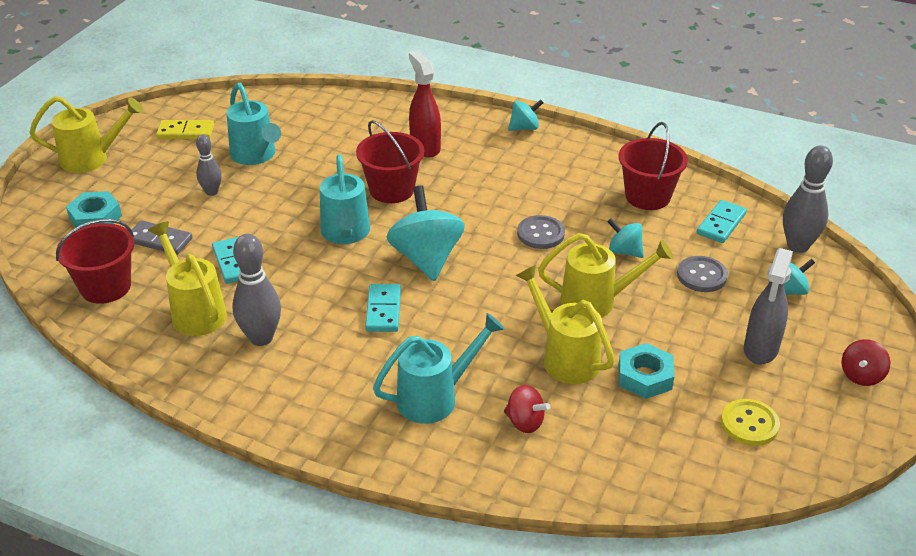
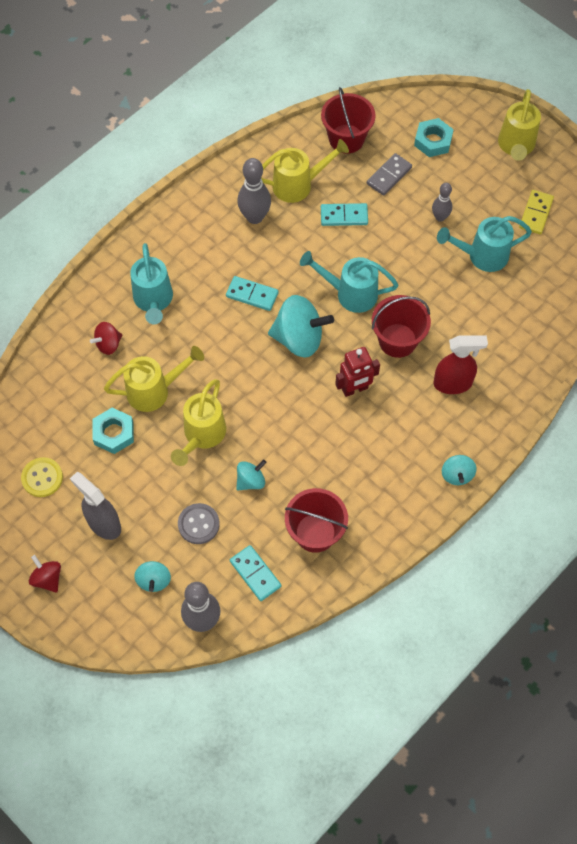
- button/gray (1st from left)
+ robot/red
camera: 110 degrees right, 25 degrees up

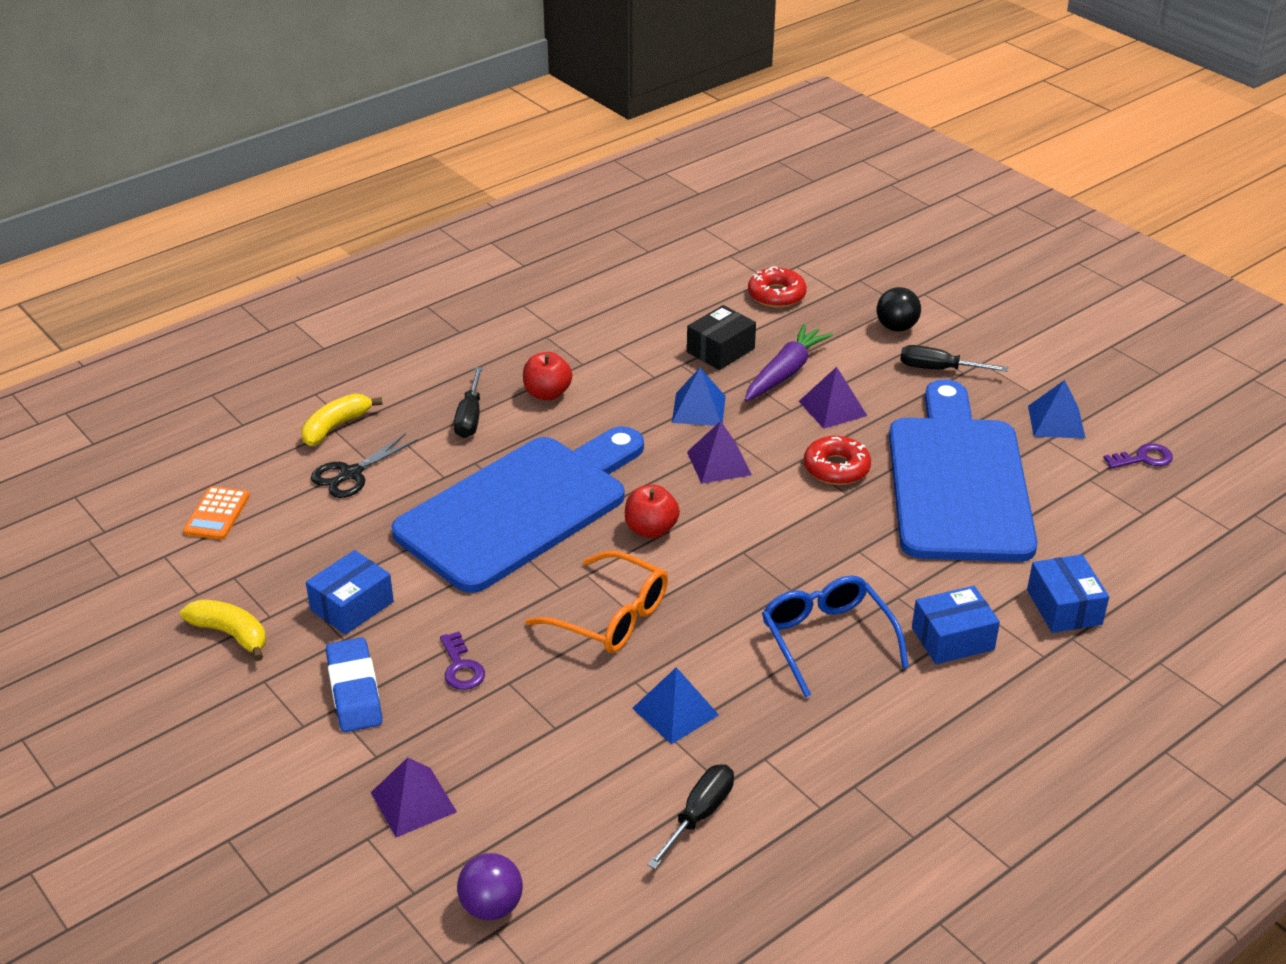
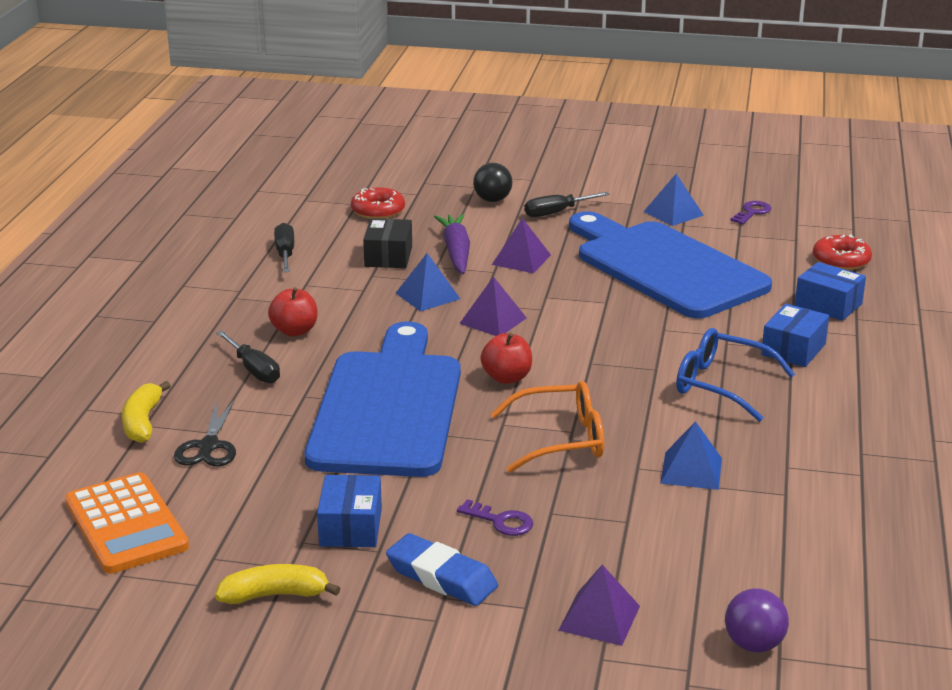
~ screwdriver/black (2nd from left)
~ doughnut/red (2nd from left)
~ calculator/orange x1.78
camera: 40 degrees left, 10 degrees down

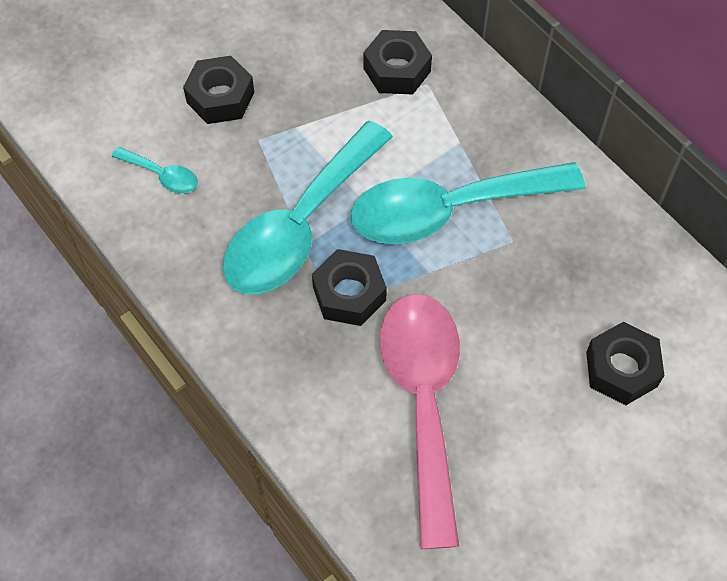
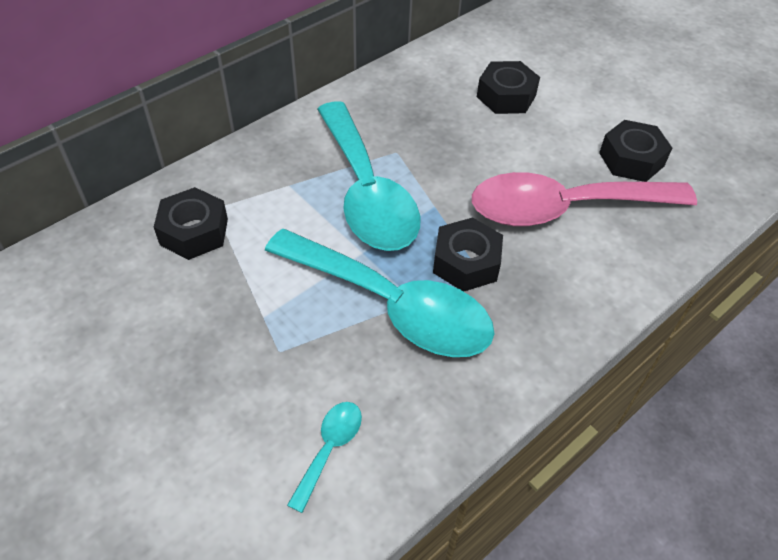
~ nut/black (1st from left in the first image) to nut/black (4th from left)
camera: 95 degrees left, 10 degrees down

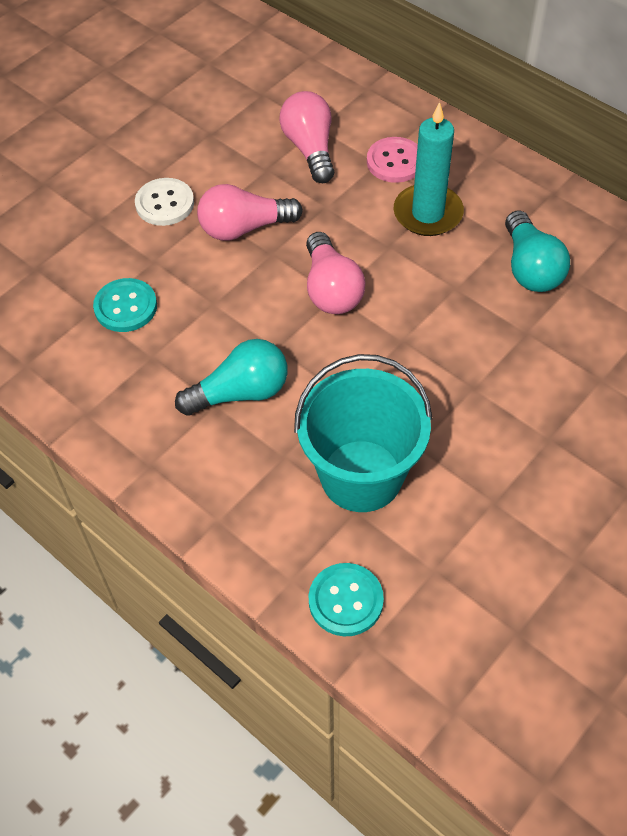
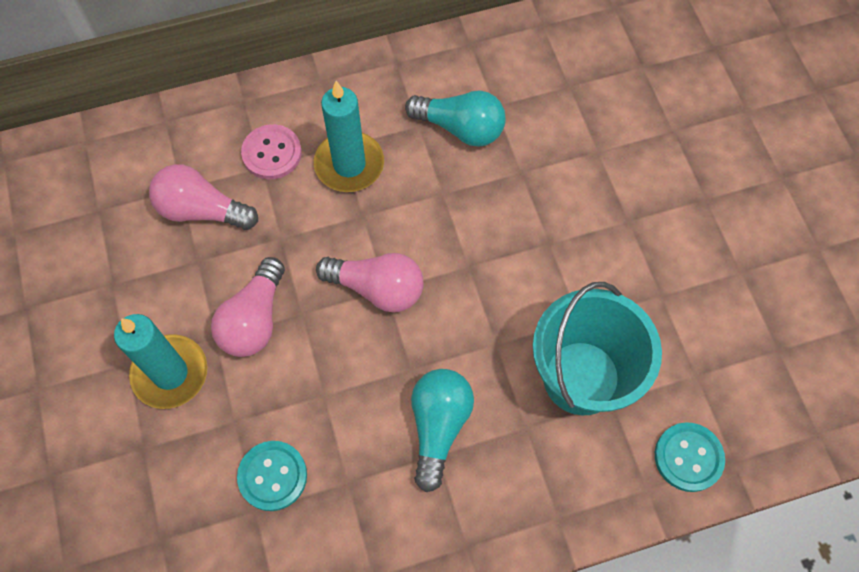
~ button/snow-white to candle/teal (1st from left)
camera: 60 degrees left, 10 degrees up

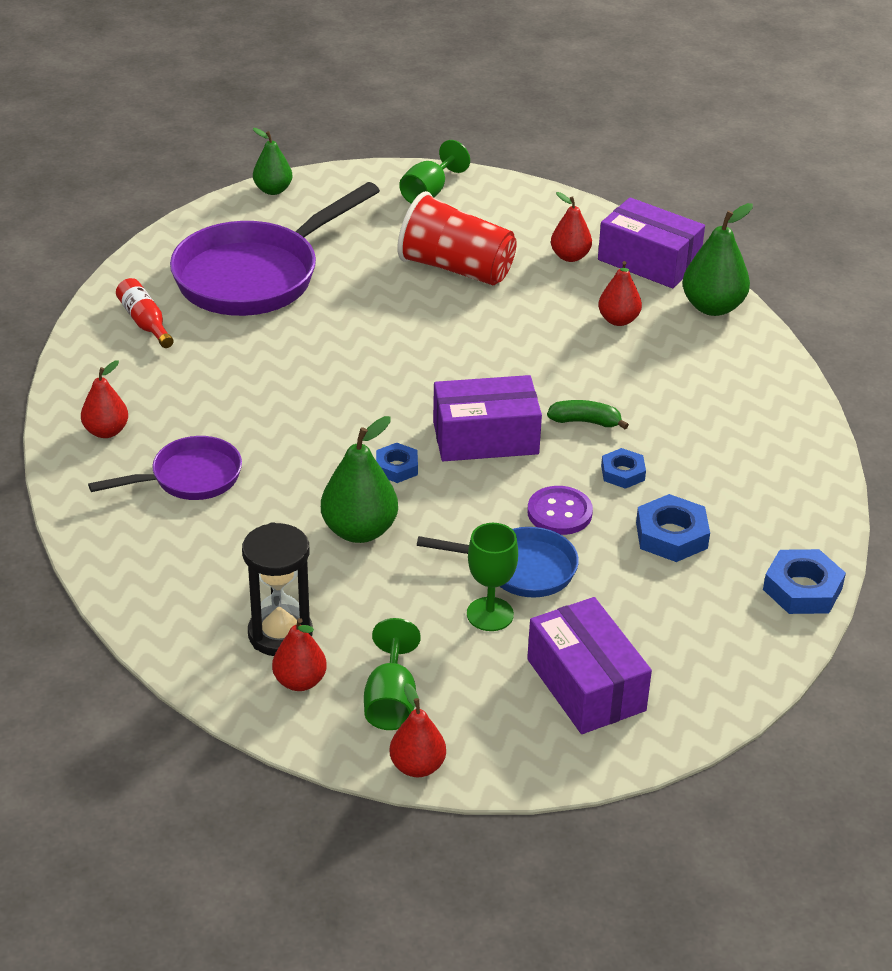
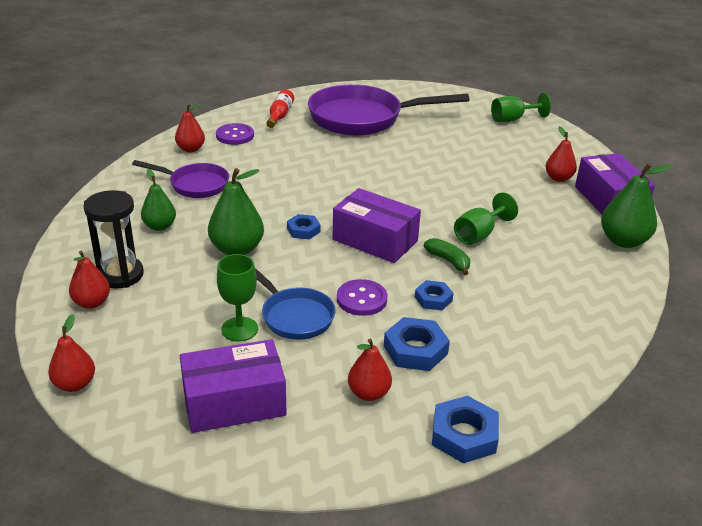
- beaker/red
+ button/royal purple (1st from left)
~ toy pear/green (1st from left)
~ chalice/green (1st from left in the first image) to chalice/green (2nd from left)
~ toy pear/red (5th from left in the first image) to toy pear/red (4th from left)
~ package/royal purple (2nd from left in the first image) 60 degrees clockwise
camera: 40 degrees right, 5 degrees down

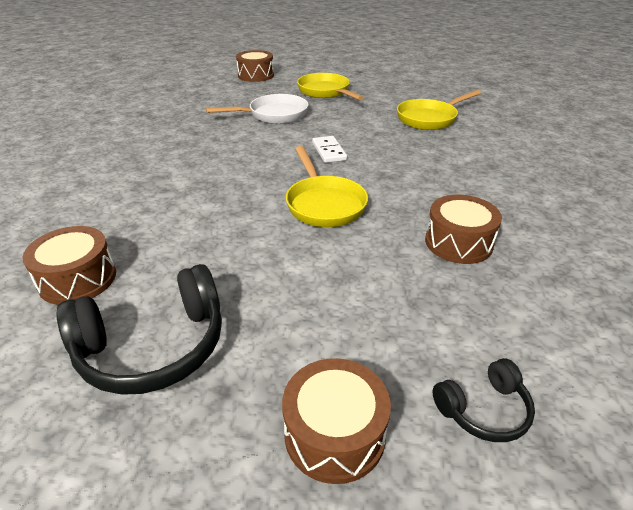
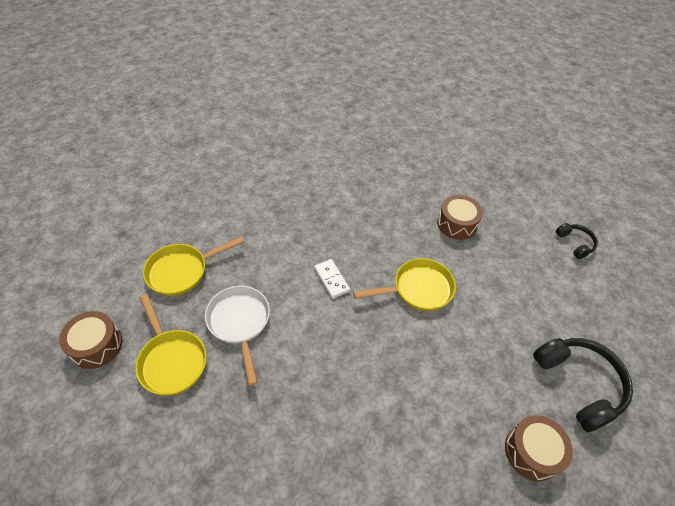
- snare drum/brown (3rd from left)
~ pan/golden (3rd from left in the first image) to pan/golden (1st from left)
~ domino piece/snow-white 75 degrees clockwise
camera: 90 degrees left, 15 degrees up

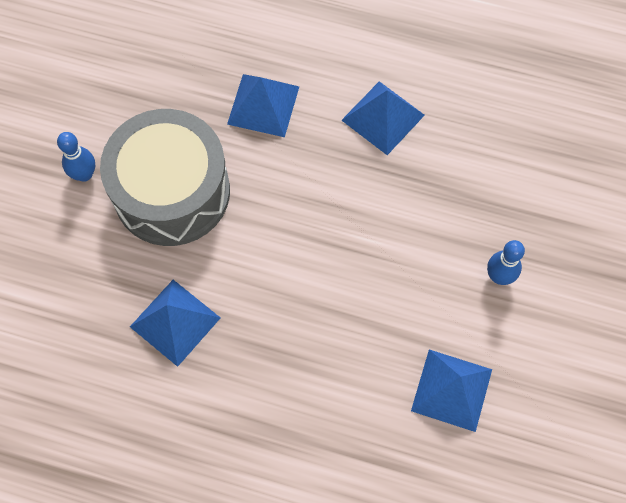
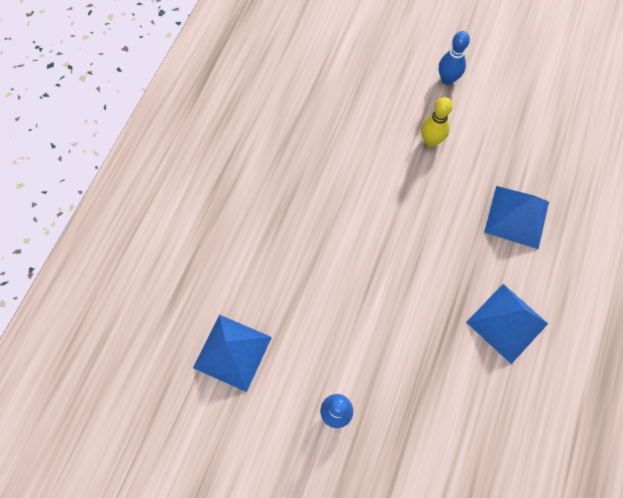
- solid pyramid/blue (1st from left)
~ snare drum/gray to tenpin/golden
camera: 95 degrees right, 0 degrees up

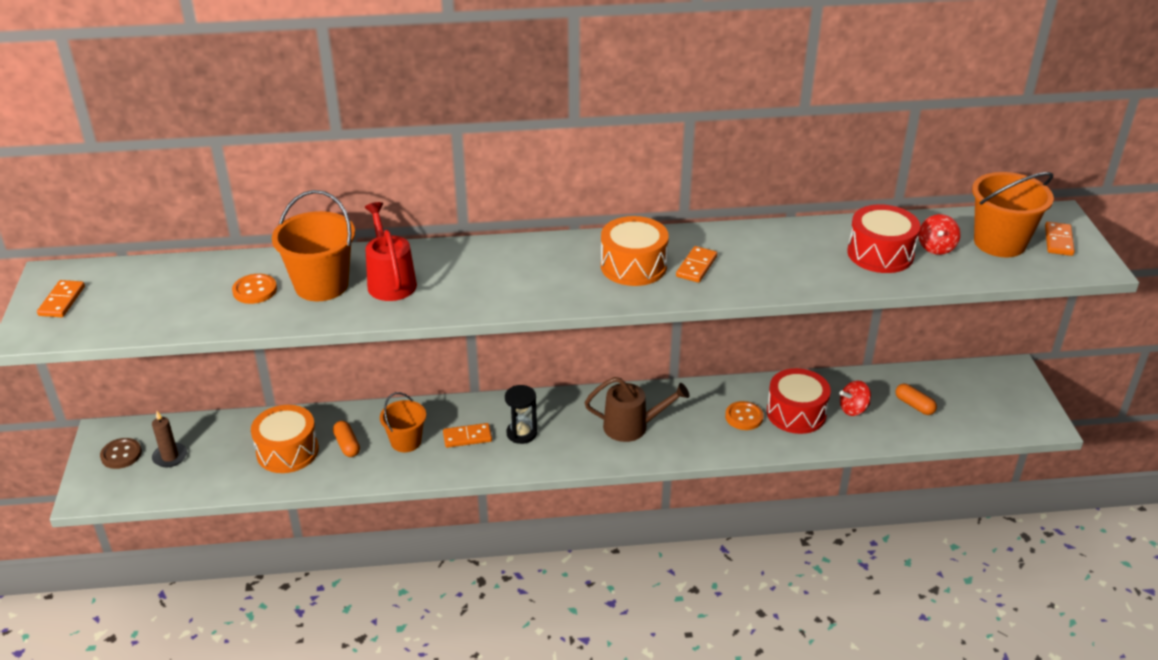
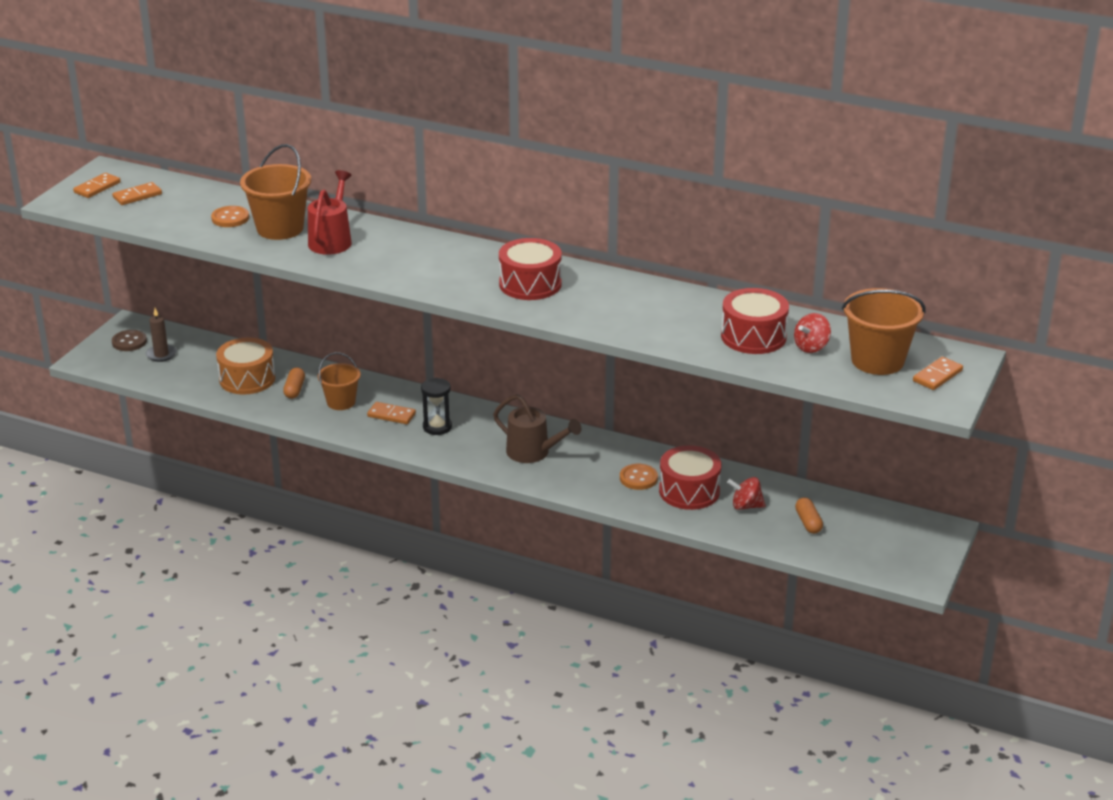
~ domino piece/orange (3rd from left in the first image) to domino piece/orange (2nd from left)
~ snare drum/orange (2nd from left) to snare drum/red (1st from left)
camera: 30 degrees right, 5 degrees down

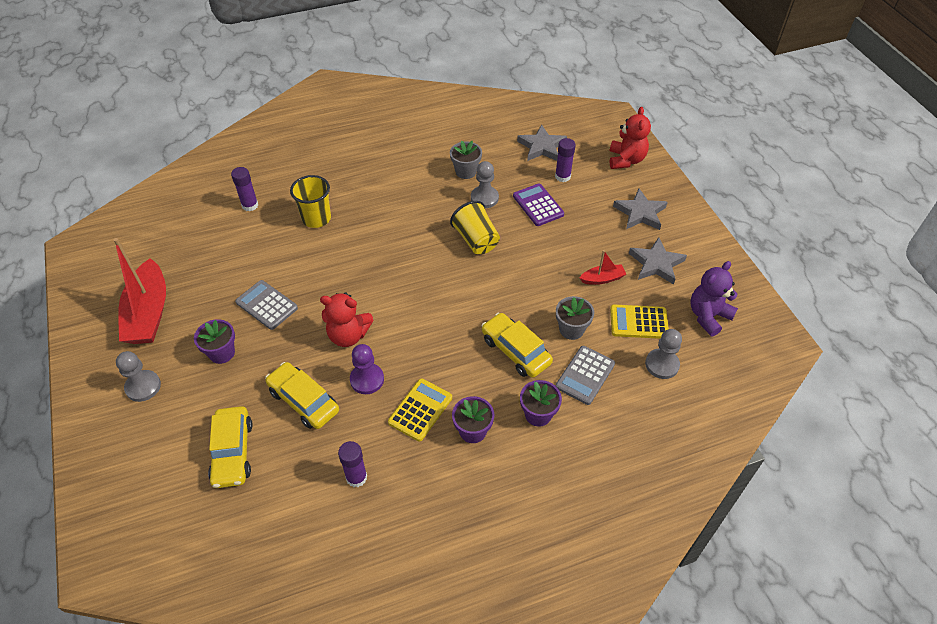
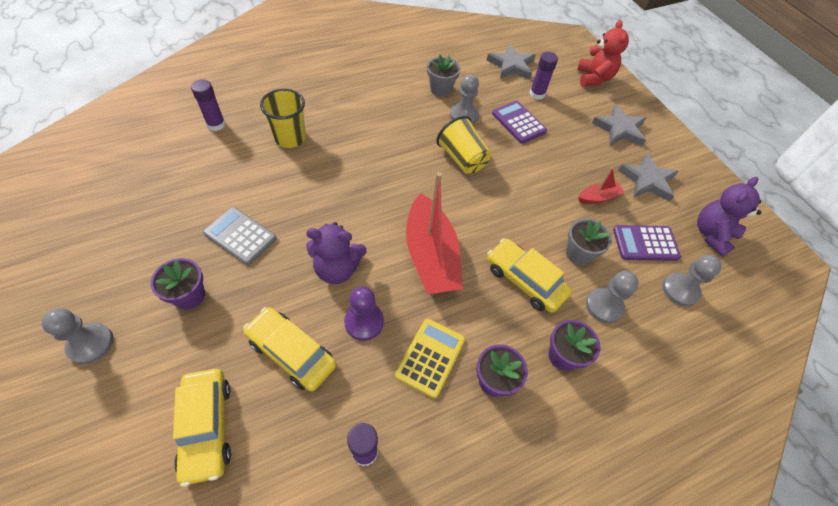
~ sailboat/red (1st from left)
~ calculator/gray (2nd from left) to chess pawn/gray (3rd from left)
~ teddy bear/red (1st from left) to teddy bear/royal purple (1st from left)
~ calculator/golden (2nd from left) to calculator/royal purple (2nd from left)
camera: 10 degrees left, 5 degrees up

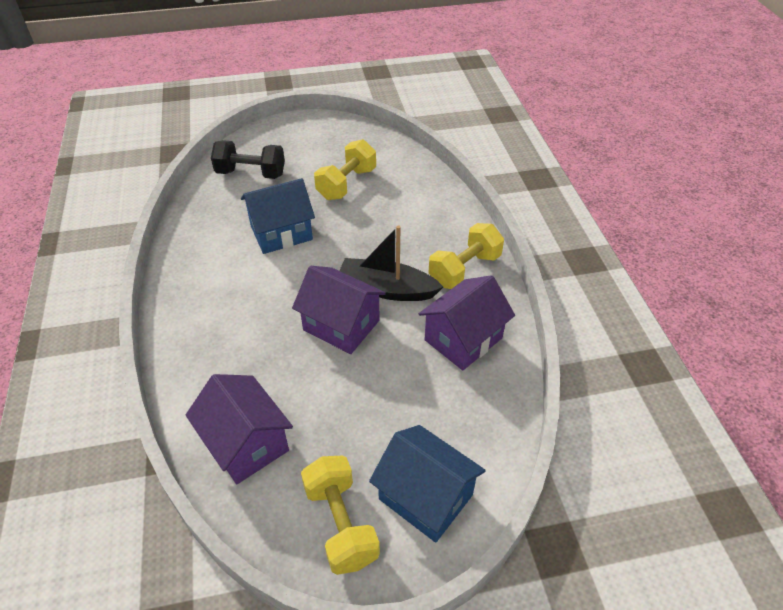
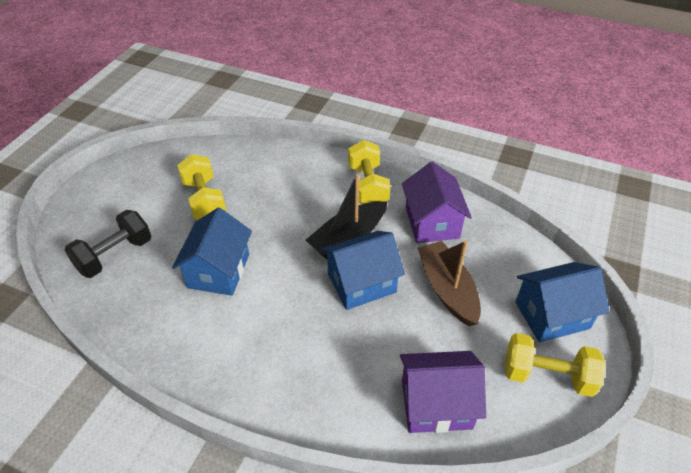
+ sailboat/brown
~ toy house/royal purple (2nd from left) to toy house/blue (2nd from left)
camera: 55 degrees left, 0 degrees up

